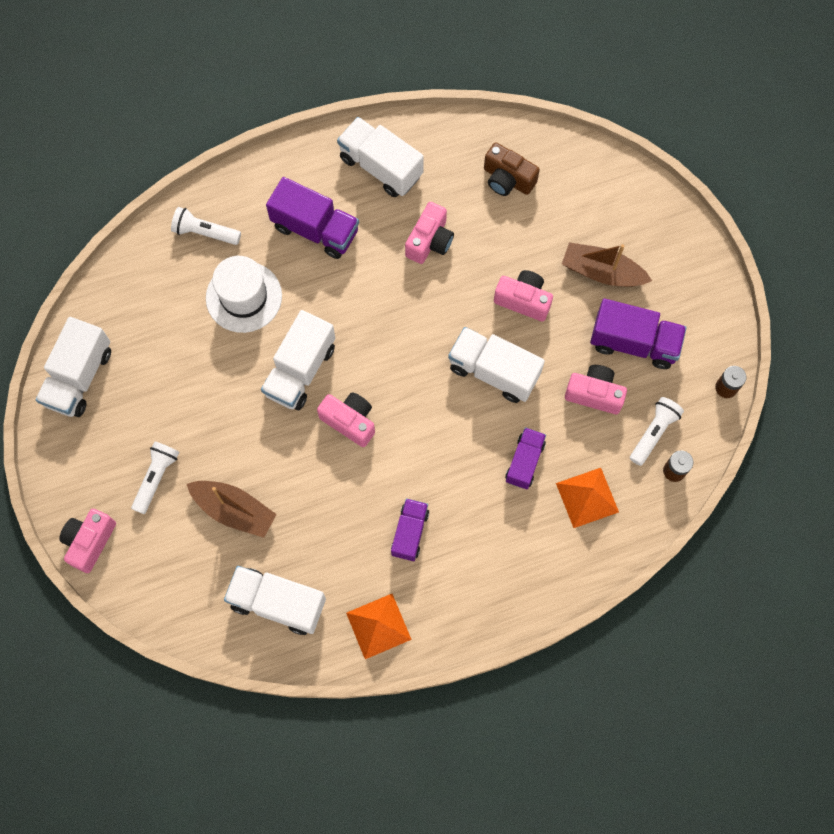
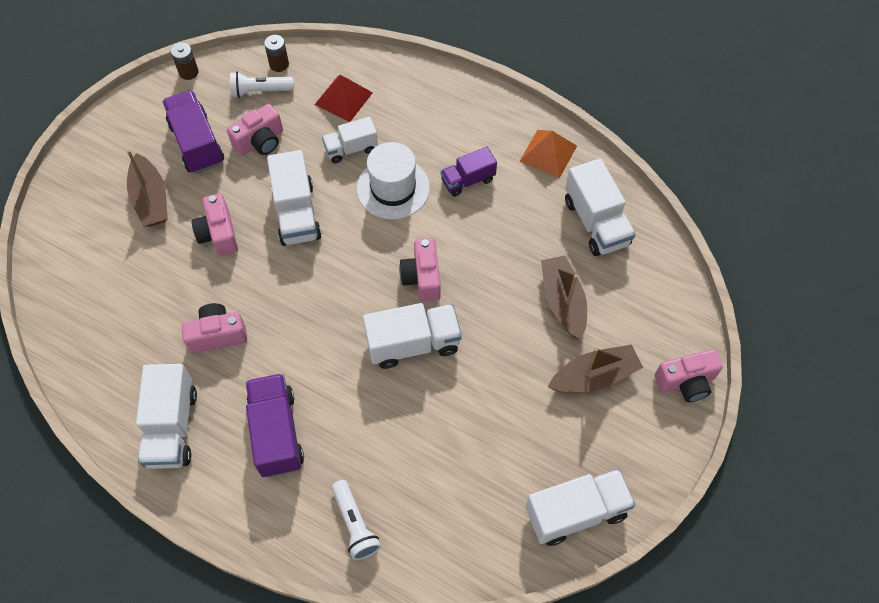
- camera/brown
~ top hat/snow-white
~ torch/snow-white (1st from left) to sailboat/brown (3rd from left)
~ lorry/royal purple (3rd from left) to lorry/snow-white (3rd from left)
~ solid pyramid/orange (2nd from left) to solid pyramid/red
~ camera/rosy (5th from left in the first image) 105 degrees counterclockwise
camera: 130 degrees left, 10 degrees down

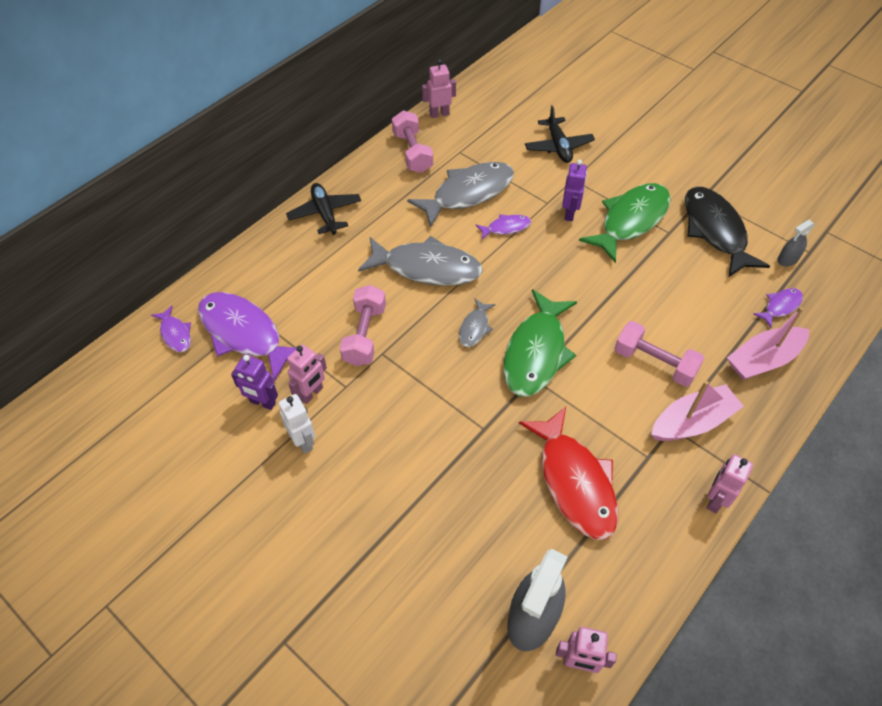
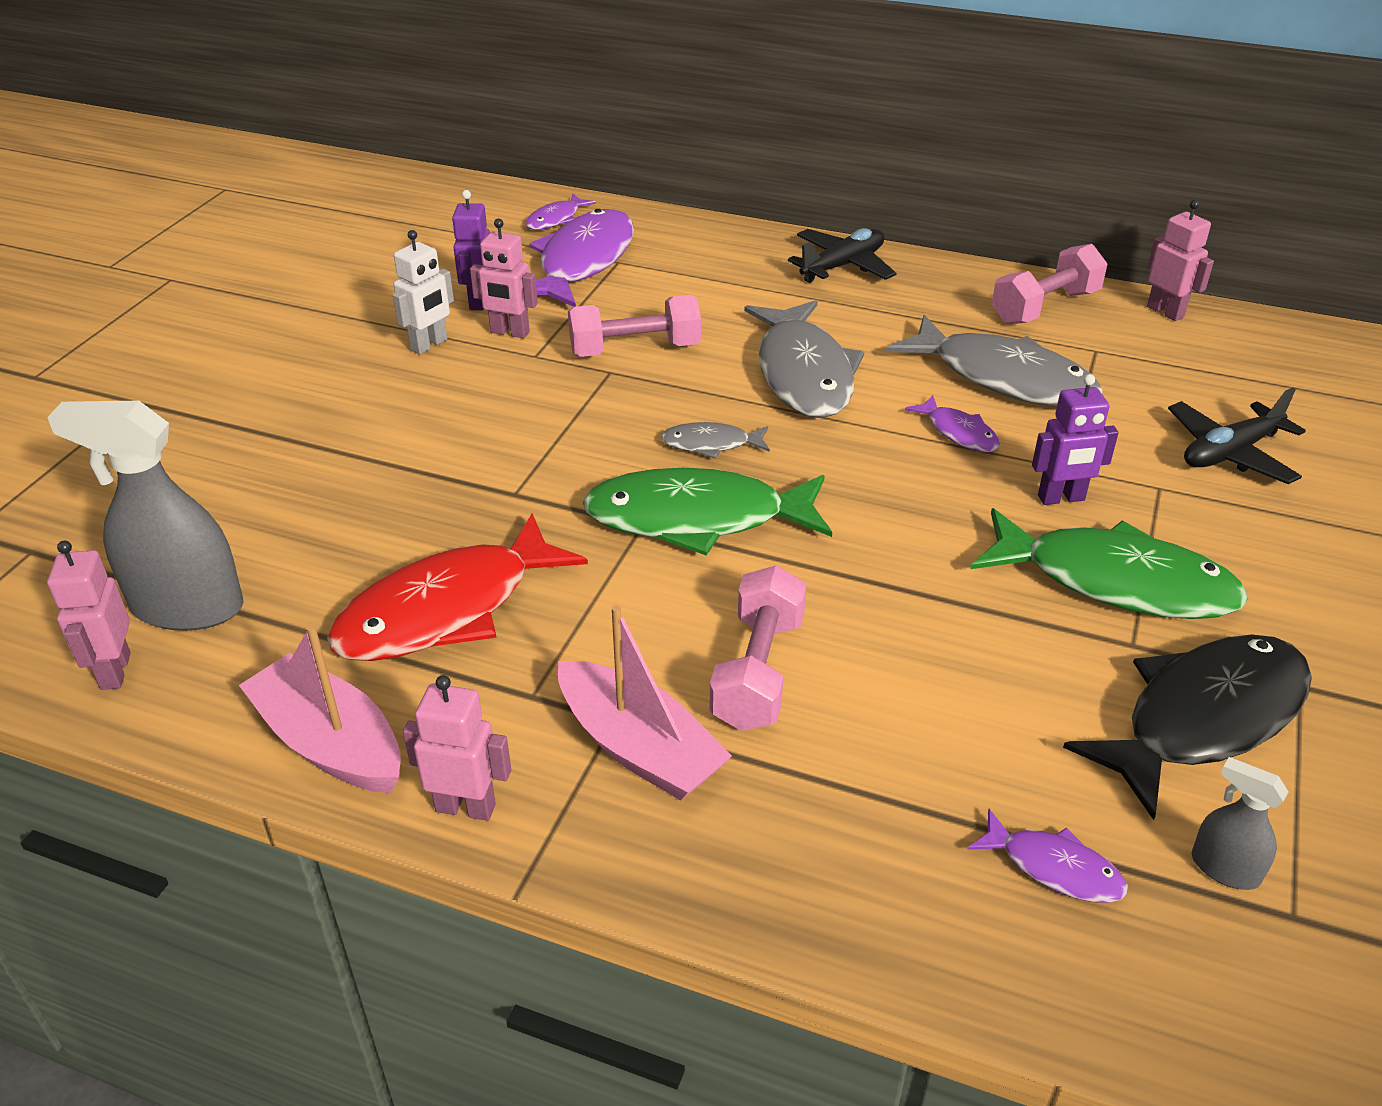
~ sailboat/rosy (2nd from left in the first image) to sailboat/rosy (1st from left)
camera: 70 degrees right, 15 degrees down

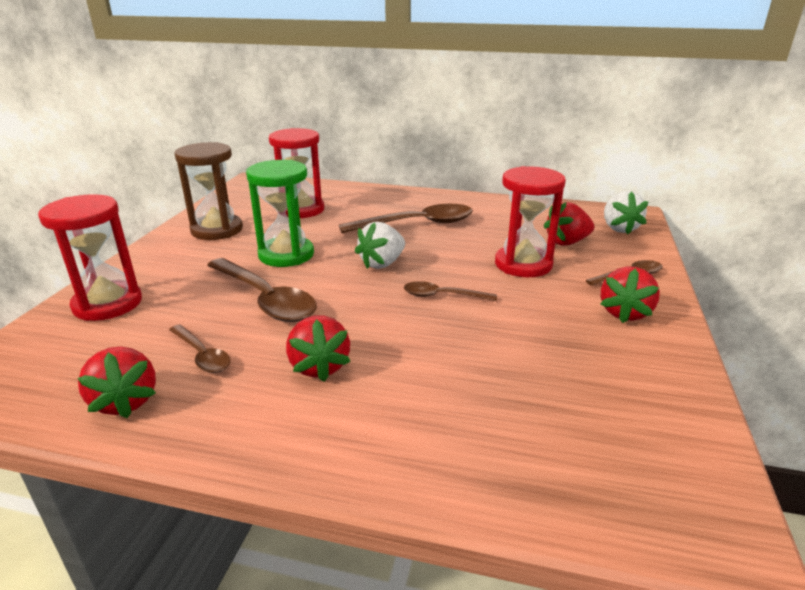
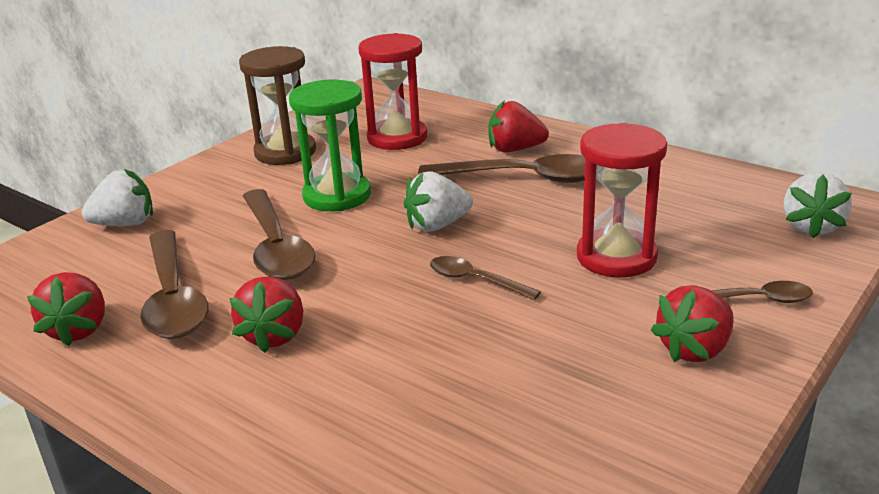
~ toy strawberry/red (3rd from left)
~ sandglass/red (1st from left) to toy strawberry/snow-white (1st from left)
~ teaspoon/brown (1st from left) x1.86
camera: 25 degrees right, 0 degrees up

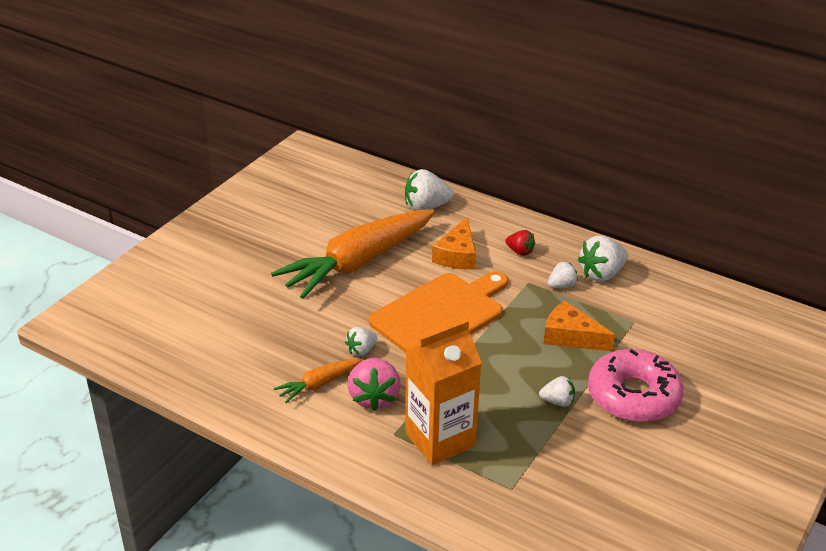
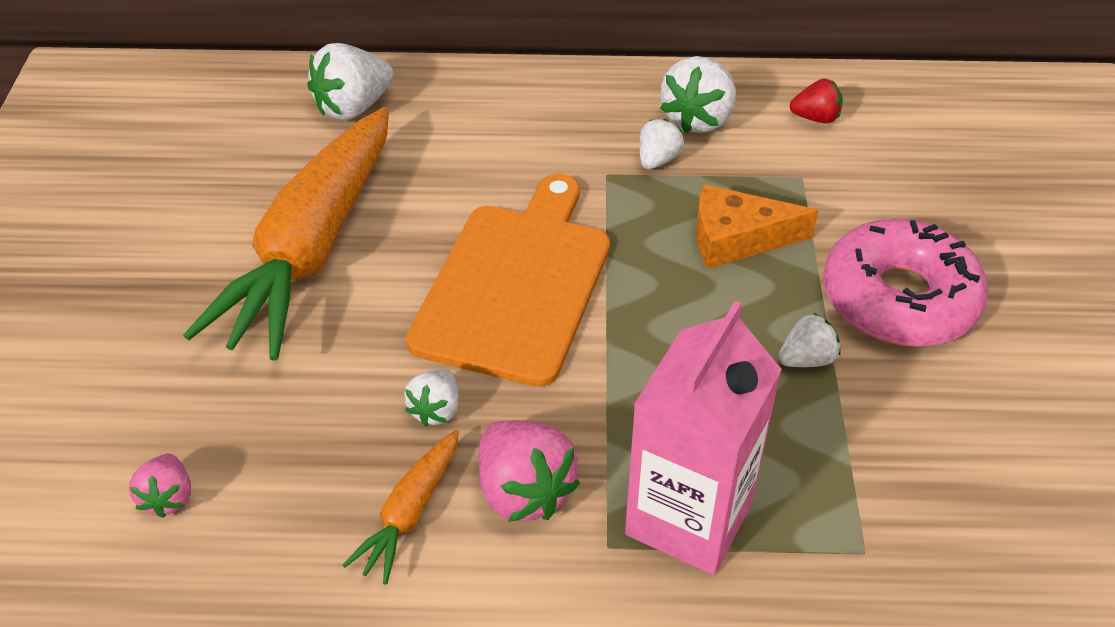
- cheese wedge/orange (1st from left)
+ toy strawberry/rosy (1st from left)
~ toy strawberry/red
~ juice carton/orange to juice carton/rosy
camera: 30 degrees left, 10 degrees up

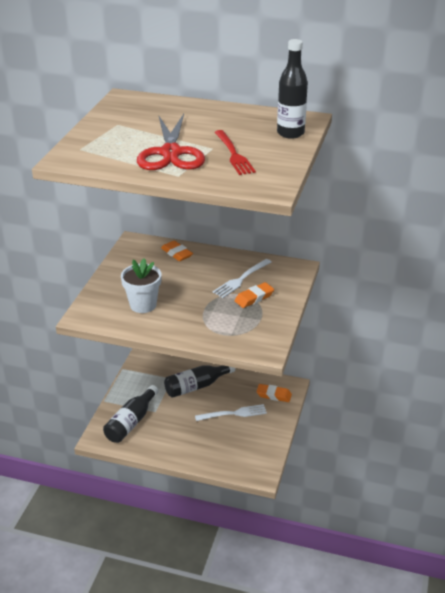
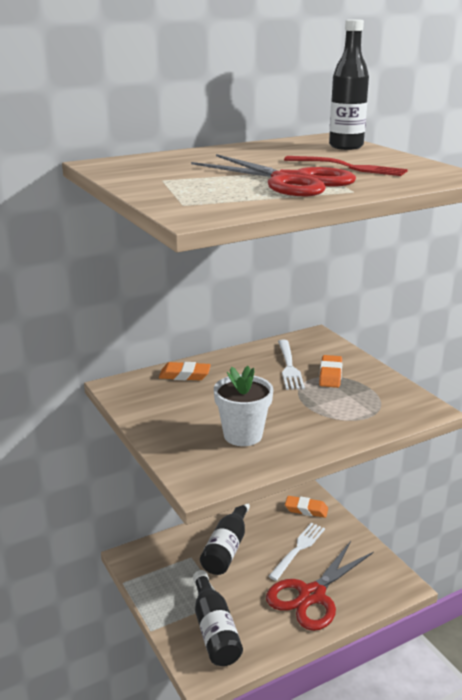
+ scissors/red (2nd from left)
~ eraser/orange (3rd from left in the first image) 45 degrees clockwise
camera: 45 degrees left, 10 degrees down

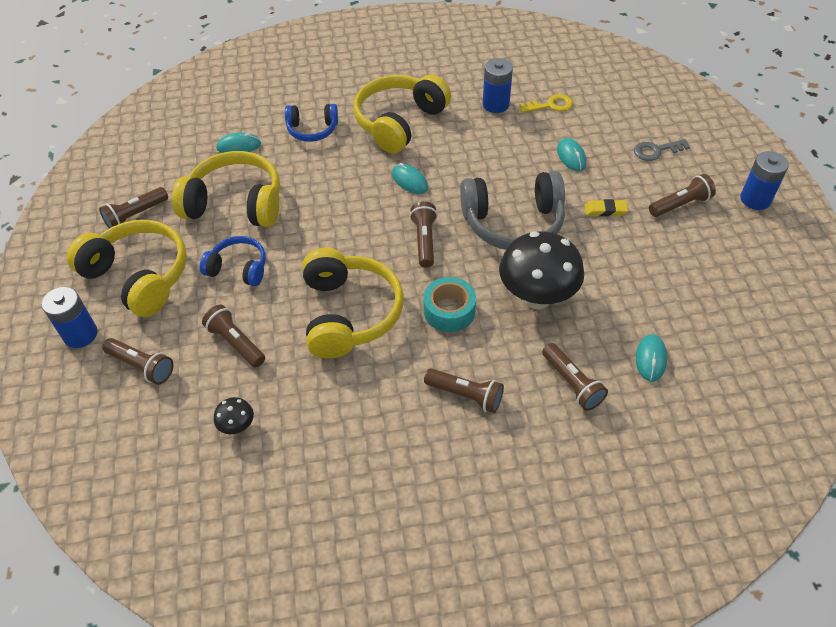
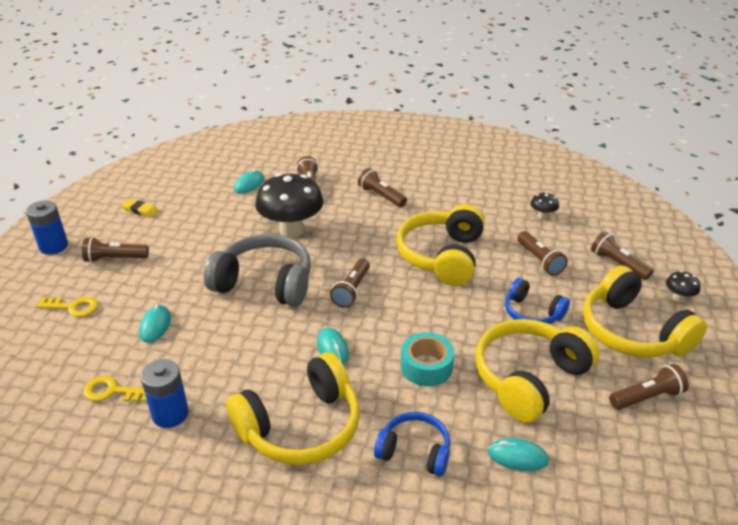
~ sticky tape/teal
~ eraser/golden
~ battery/blue (1st from left) to fungus/black (3rd from left)
~ door key/gray to door key/golden (1st from left)
~ headset/golden (2nd from left in the first image) 105 degrees clockwise
camera: 160 degrees left, 15 degrees down

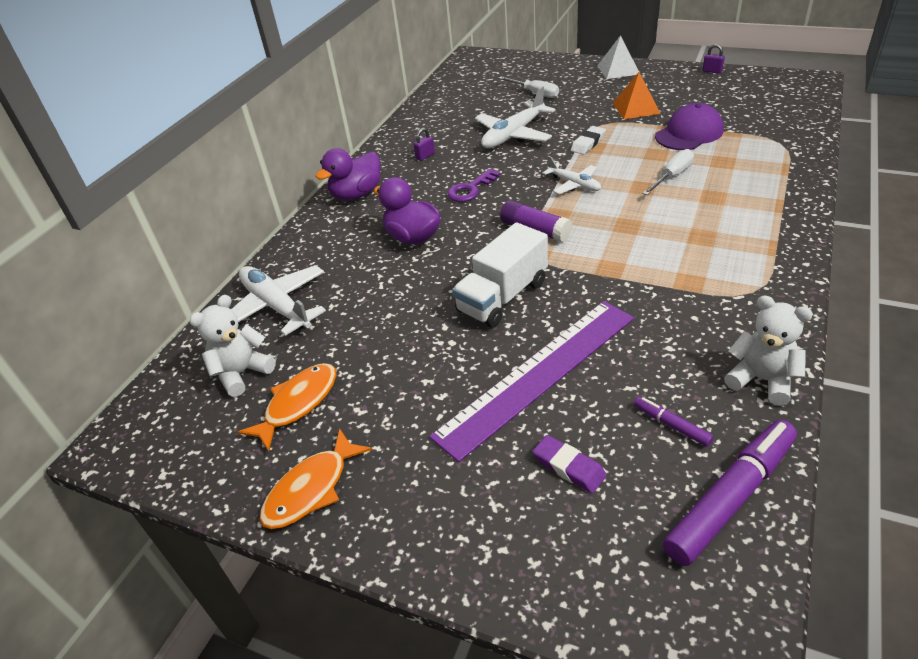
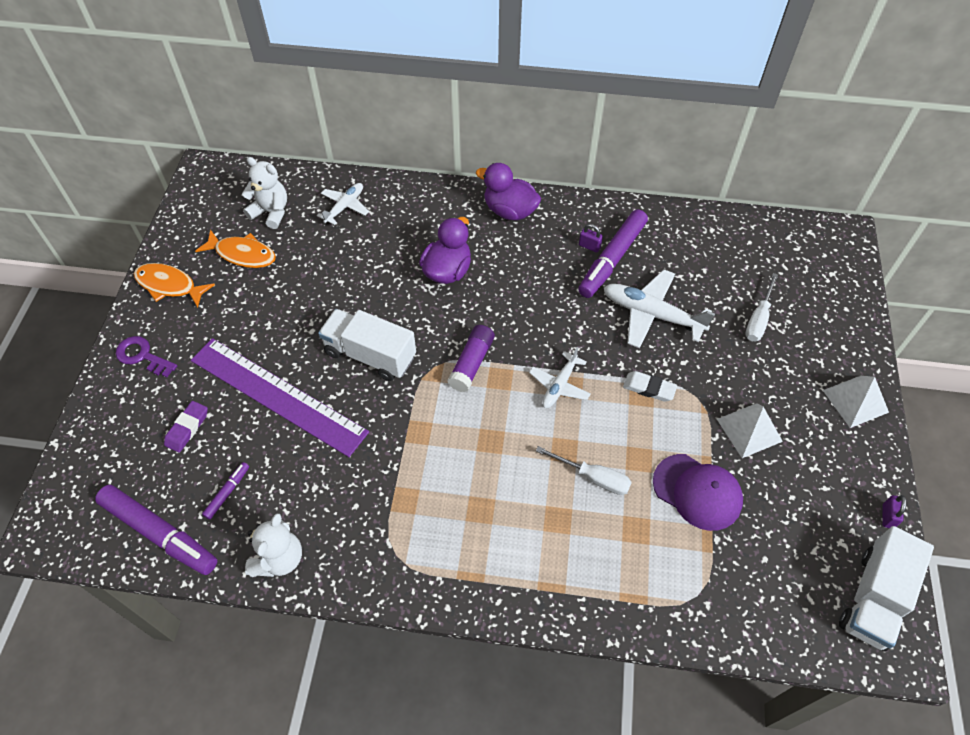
+ marker/royal purple (3rd from left)
+ lorry/snow-white (2nd from left)
~ door key/royal purple
~ solid pyramid/orange to solid pyramid/snow-white (1st from left)
~ toy plane/snow-white (1st from left) x0.60
camera: 70 degrees right, 15 degrees up

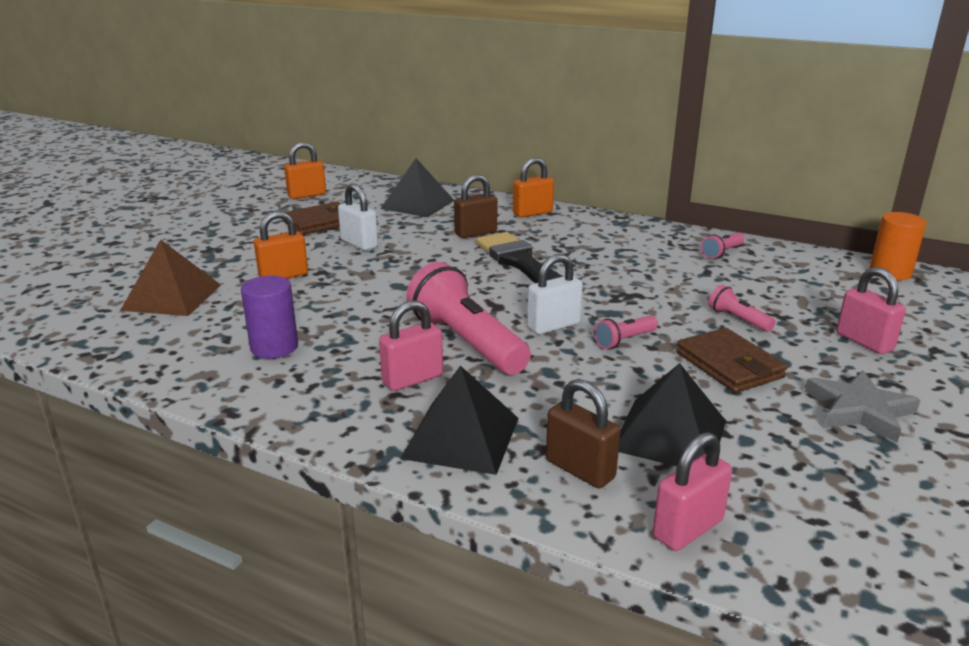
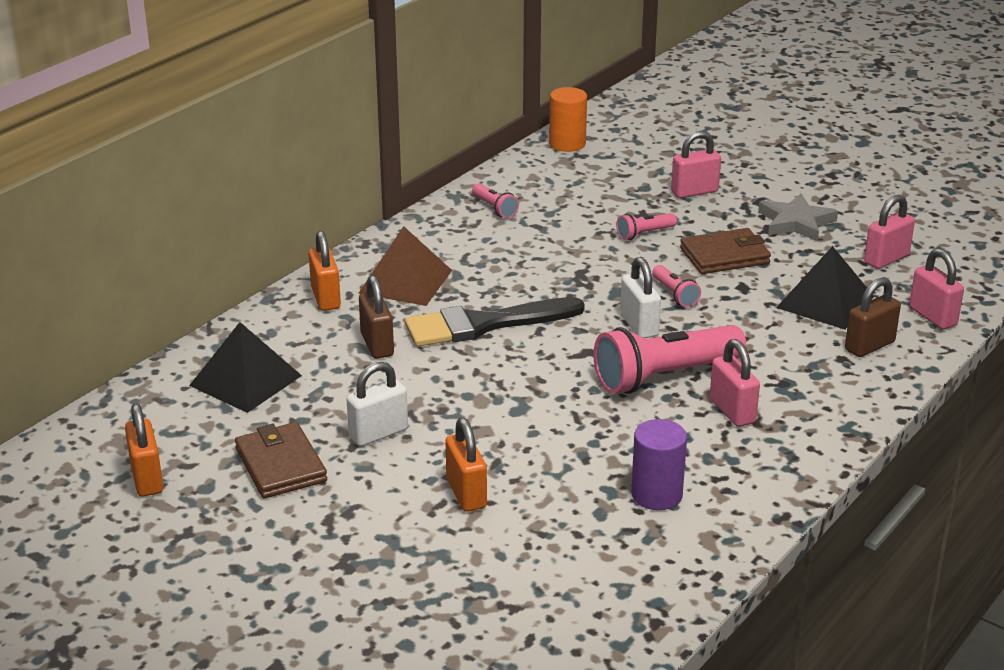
- solid pyramid/black (2nd from left)
+ lock/rosy (3rd from left)
~ solid pyramid/brown
camera: 80 degrees left, 5 degrees up

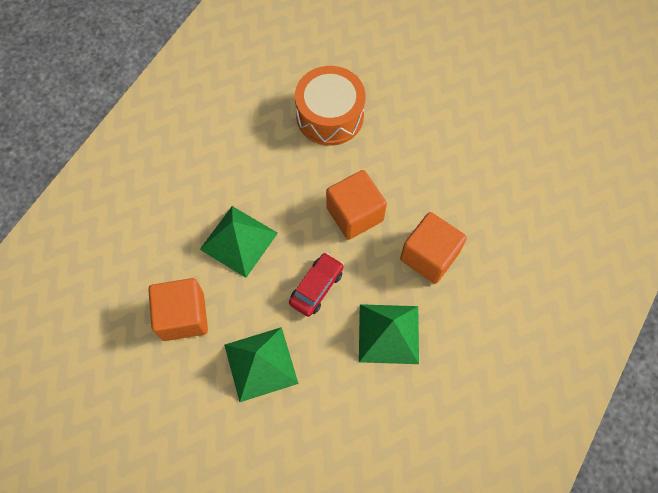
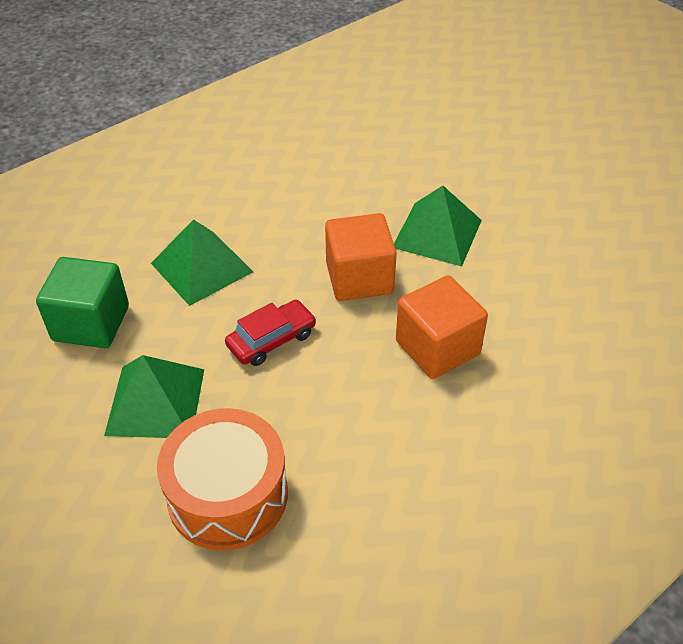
~ snare drum/orange
~ solid pyramid/green (3rd from left)
~ cube/orange (1st from left) to cube/green
camera: 20 degrees right, 20 degrees down

